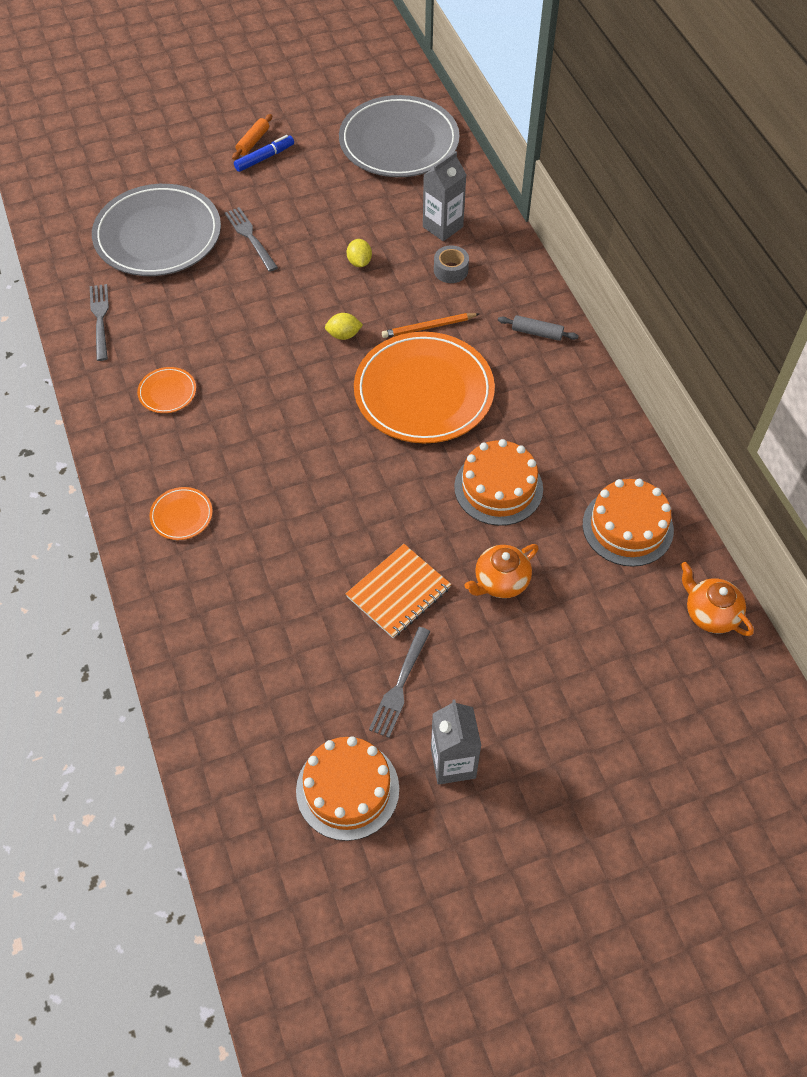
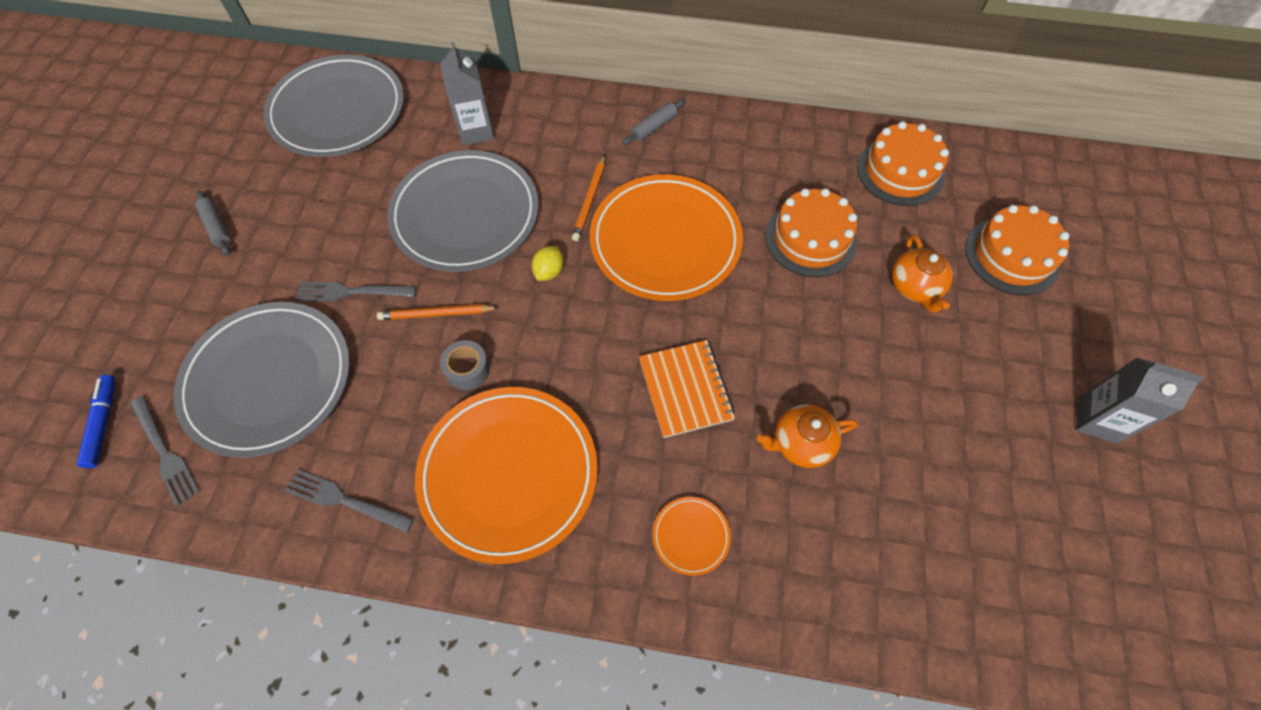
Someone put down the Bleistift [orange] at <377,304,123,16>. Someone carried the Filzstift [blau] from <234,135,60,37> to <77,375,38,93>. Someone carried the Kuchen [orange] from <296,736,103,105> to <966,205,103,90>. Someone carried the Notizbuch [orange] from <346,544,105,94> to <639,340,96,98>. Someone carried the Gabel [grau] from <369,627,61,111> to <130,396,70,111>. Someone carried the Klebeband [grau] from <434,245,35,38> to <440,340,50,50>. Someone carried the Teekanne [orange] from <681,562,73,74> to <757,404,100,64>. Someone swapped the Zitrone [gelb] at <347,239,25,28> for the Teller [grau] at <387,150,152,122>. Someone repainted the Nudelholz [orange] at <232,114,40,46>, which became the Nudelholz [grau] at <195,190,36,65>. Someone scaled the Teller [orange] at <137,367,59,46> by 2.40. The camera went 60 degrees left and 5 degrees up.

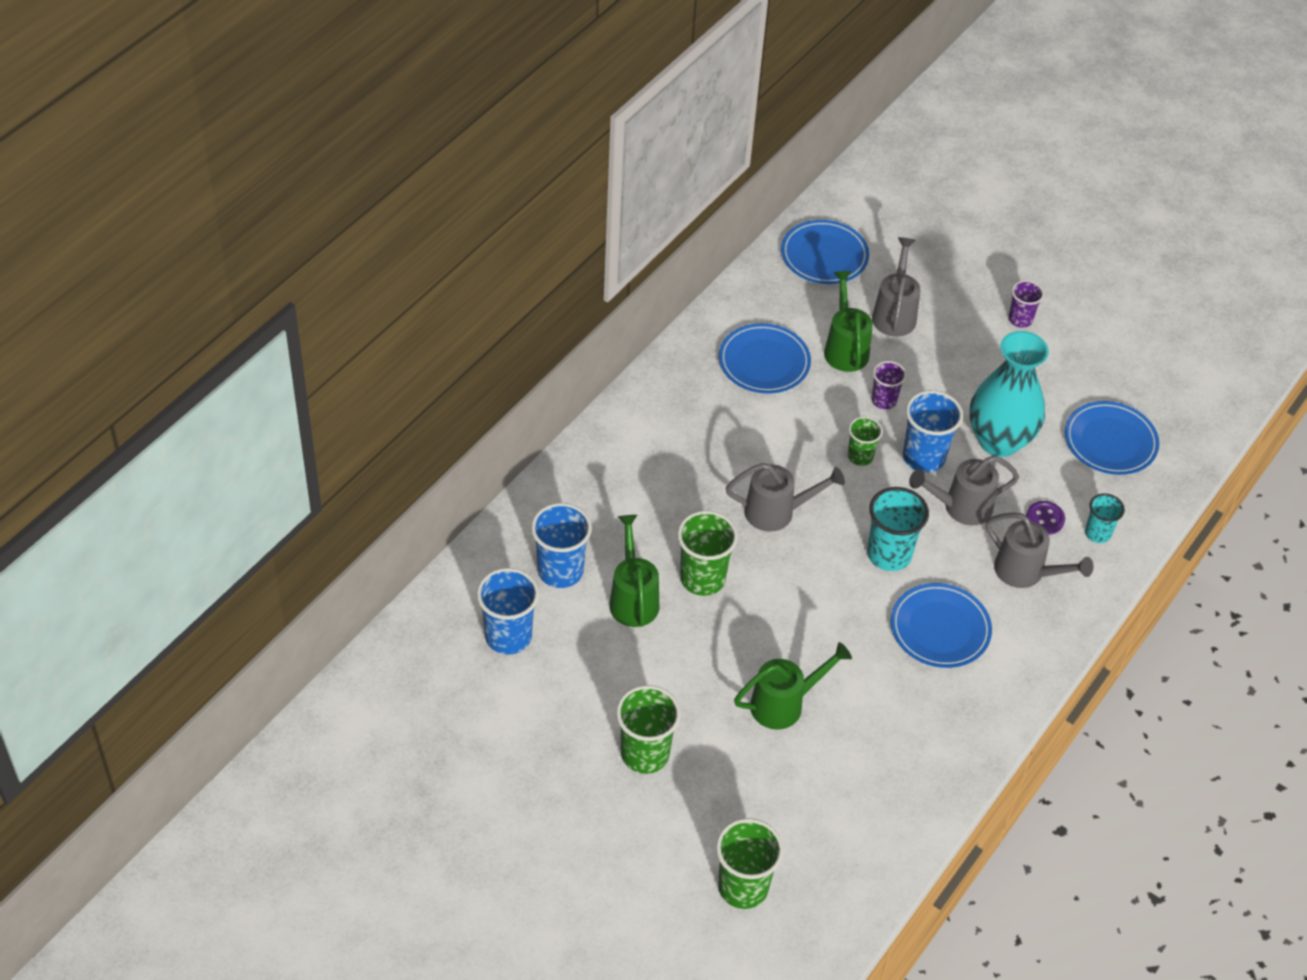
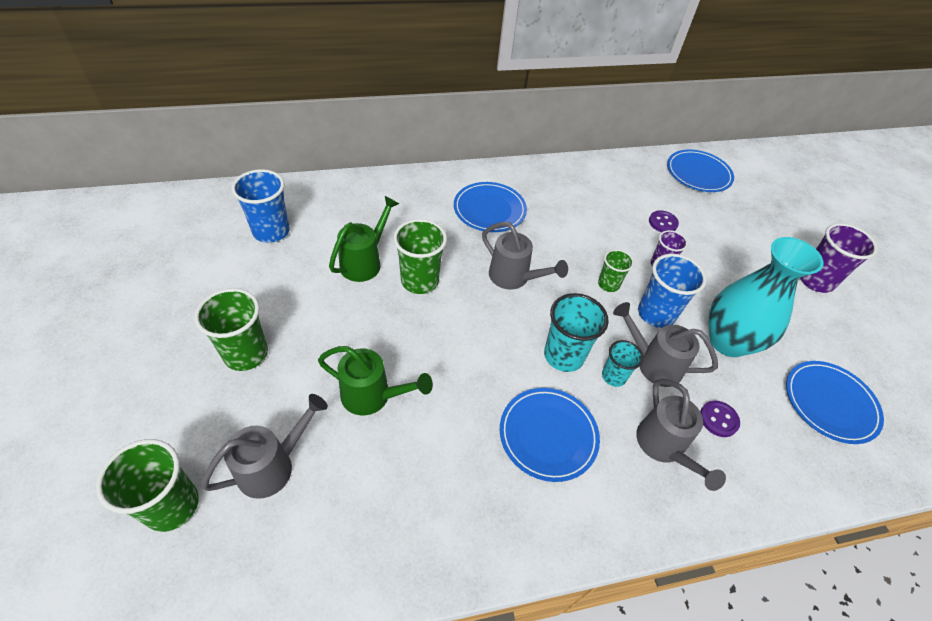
Someone took away the Becher [blau] at <531,503,61,85>. Someone carried the Teller [blau] from <719,323,92,71> to <454,182,73,50>. Someone carried the Gießkanne [grau] from <872,237,48,100> to <201,394,127,105>. Someone carried the Becher [türkis] from <1085,493,40,50> to <602,340,41,47>. Someone swapped the Gießkanne [grün] at <824,271,49,101> for the Knopf [lila] at <649,210,30,22>. Someone scaled the Becher [lila] at <1008,280,36,48> by 1.66. The camera went 40 degrees right and 0 degrees up.

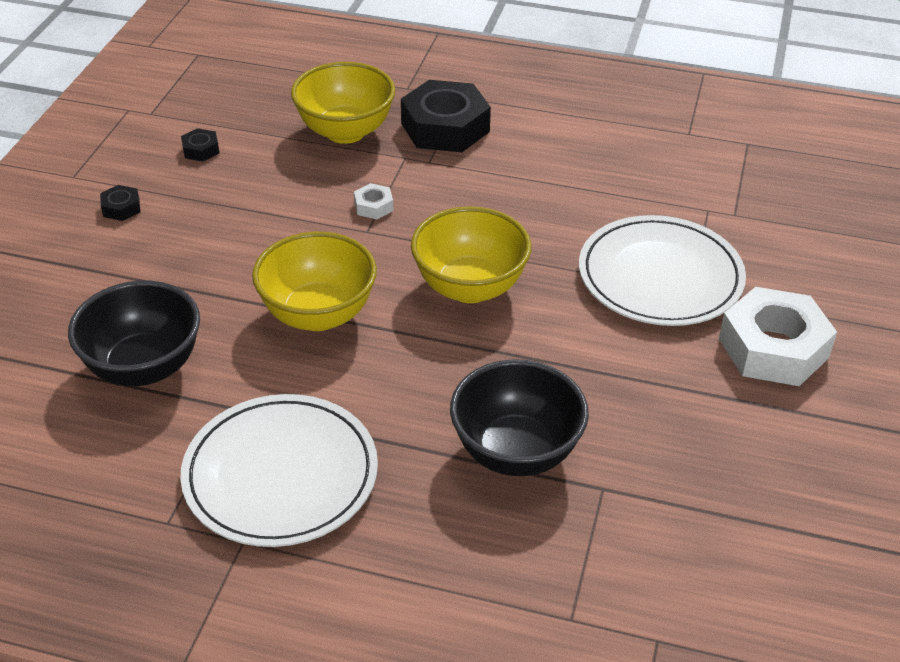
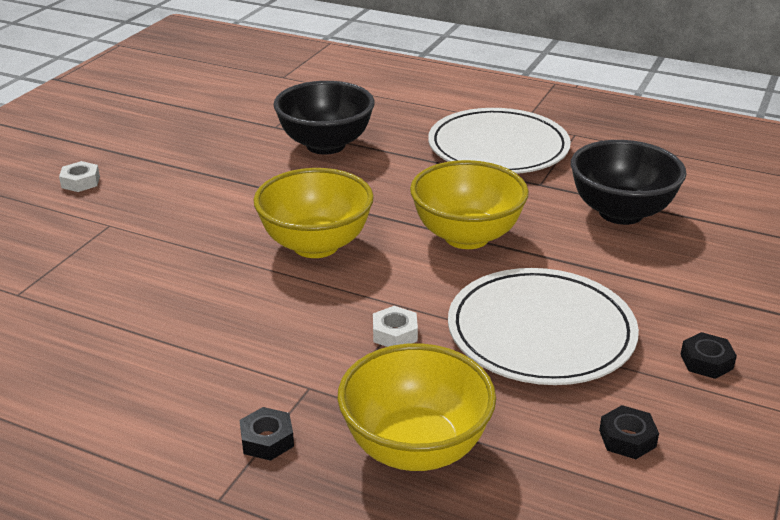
Someone carried the Teller [weiß] from <579,215,167,111> to <448,268,191,117>. Someone scaled the Sechskantmutter [schwarz] at <401,80,90,72> by 0.43. Someone scaled the Sechskantmutter [weiß] at <719,287,118,99> by 0.43. The camera went 170 degrees left and 10 degrees down.

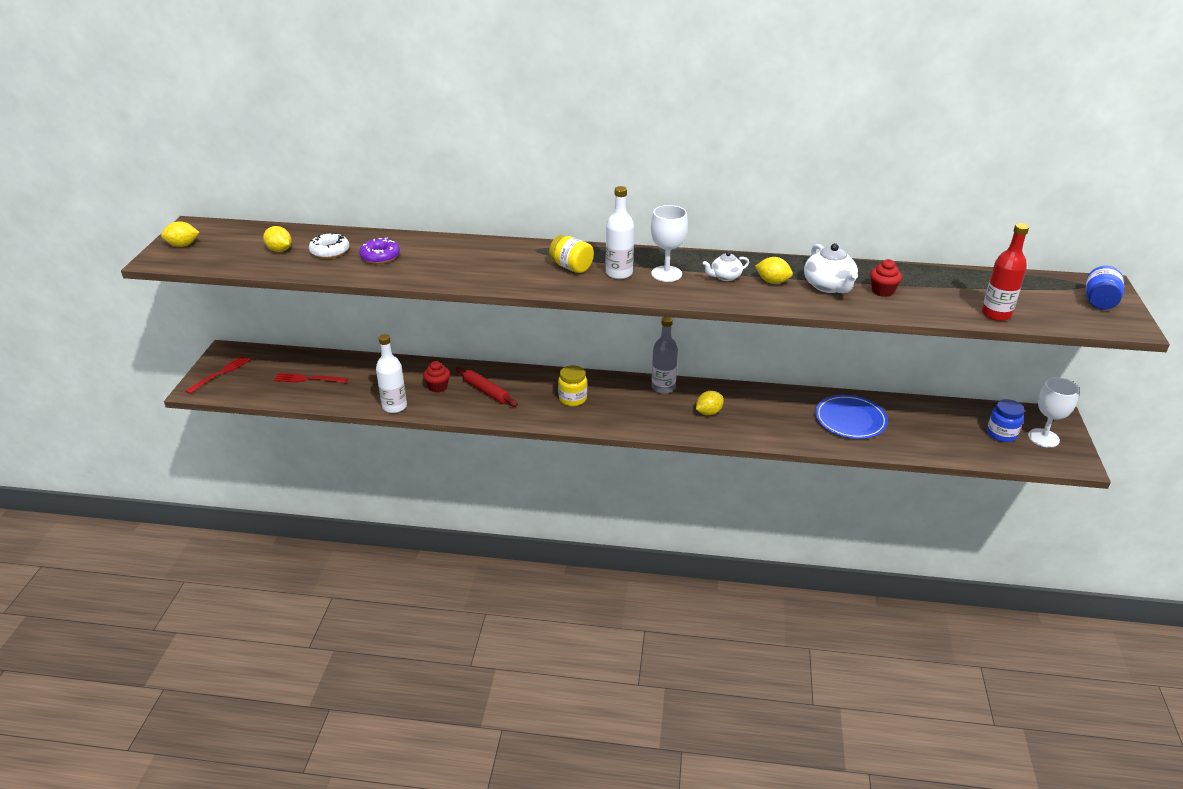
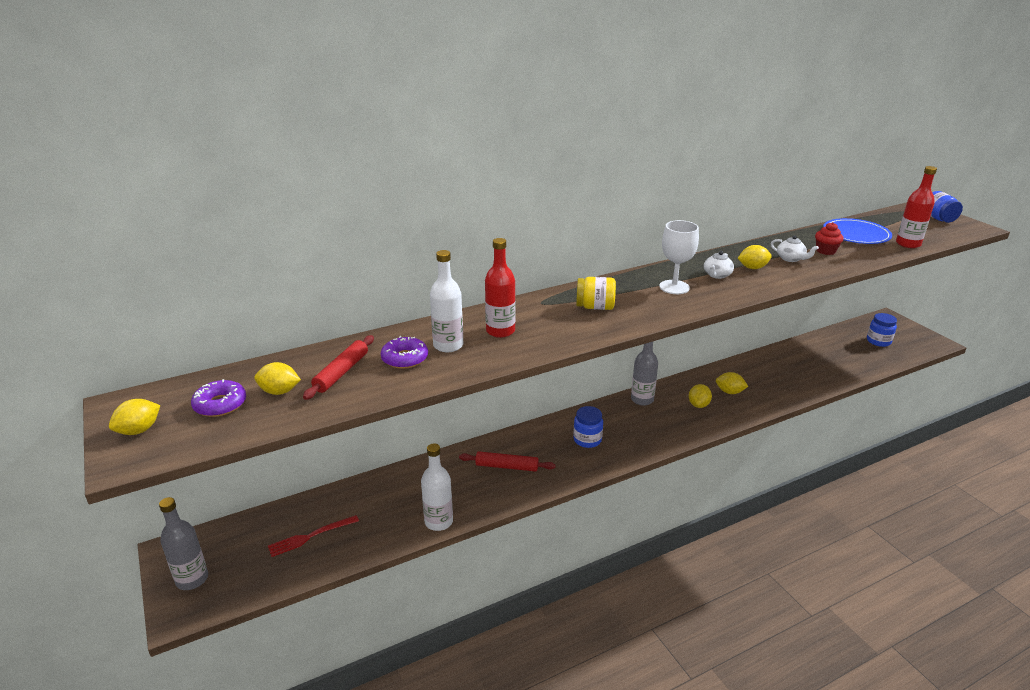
Someone took away the Muffin [rot] at <423,361,27,32>. Someone took away the Kelch [weiß] at <1028,377,51,71>. Someone put down the Donut [lila] at <191,379,55,38>. Someone put down the Flasche [rot] at <485,238,30,100>. Someone put down the Zitrone [gelb] at <716,372,32,22>. Someone carried the Flasche [weiß] from <606,186,28,93> to <430,250,33,102>. Someone carried the Teller [blau] from <815,395,73,44> to <823,218,69,26>. Someone swapped the Gabel [rot] at <185,356,65,38> for the Flasche [grau] at <159,497,49,93>. Someone swapped the Donut [weiß] at <309,232,40,27> for the Nudelholz [rot] at <303,335,71,65>. Someone repainted the Einmachglas [gelb] at <558,365,29,41>, which became the Einmachglas [blau] at <573,406,30,42>. Someone scaled the Teekanne [weiß] at <804,243,54,50> by 0.61. The camera went 35 degrees left and 5 degrees down.

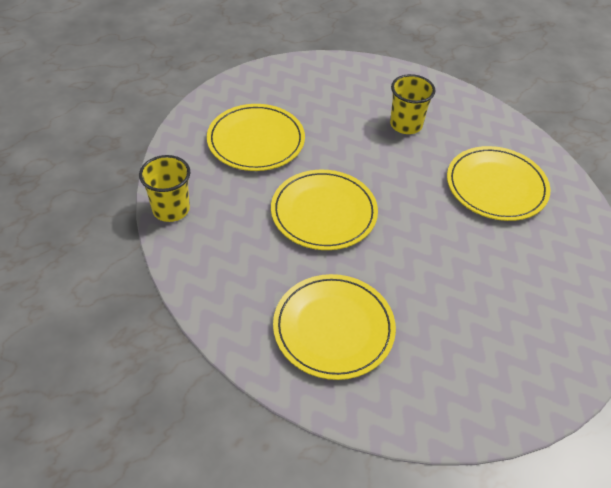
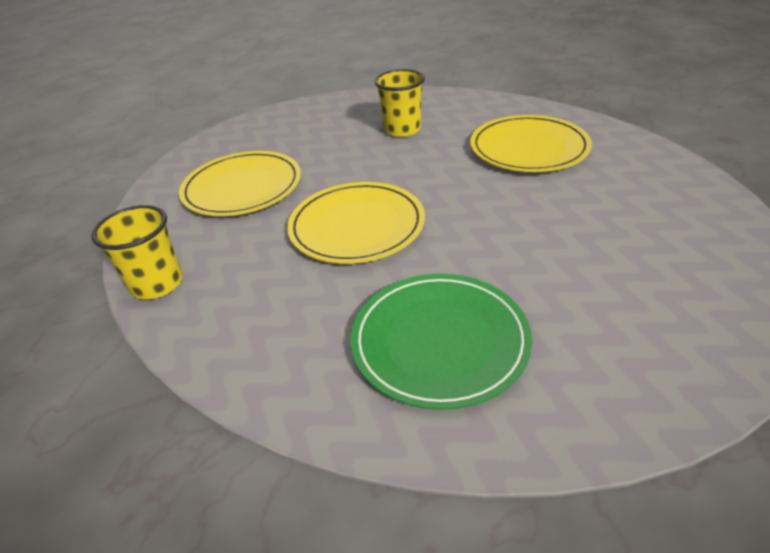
Someone repainted the Teller [gelb] at <273,274,123,106>, which became the Teller [grün] at <350,274,182,136>. The camera went 15 degrees left and 10 degrees down.

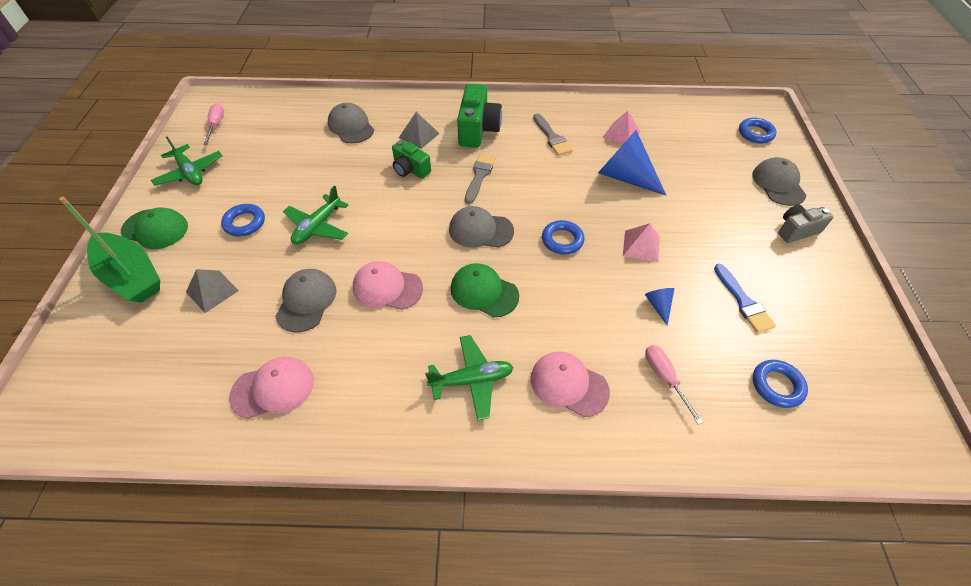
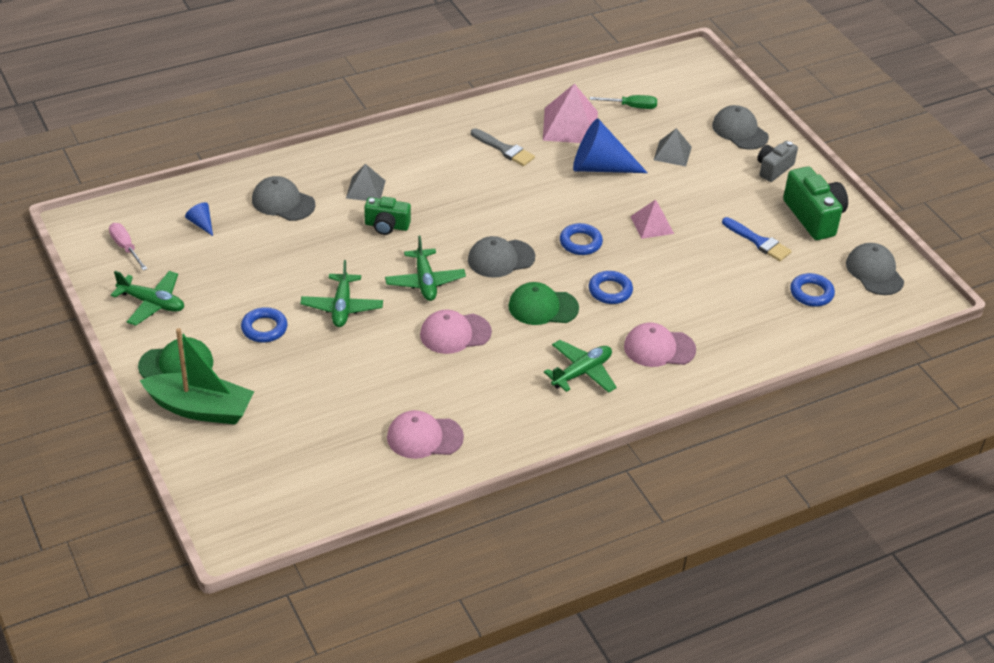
Someone took away the Pinsel [grau] at <465,153,31,51>. Someone took away the Schraubenzieher [rosa] at <645,345,58,80>. Someone put down the Flugzeug [grün] at <385,236,81,65>. Someone put down the Schraubenzieher [grün] at <590,95,67,14>. Someone carried the Pyramide [grau] from <186,269,53,44> to <654,128,38,38>. Someone carried the Kappe [grau] from <275,269,61,64> to <846,243,58,52>. Someone carried the Kamera [grün] from <457,84,45,64> to <783,166,65,74>. Someone carried the Kegel [blau] from <645,288,29,38> to <185,202,28,34>. Someone carried the Ring [blau] from <739,118,38,25> to <589,271,44,33>. Someone rotated the Kappe [rosa] at <229,357,85,62> by 135 degrees counterclockwise. Someone scaled the Pyramide [rosa] at <602,111,38,34> by 1.65. The camera went 30 degrees left and 10 degrees down.

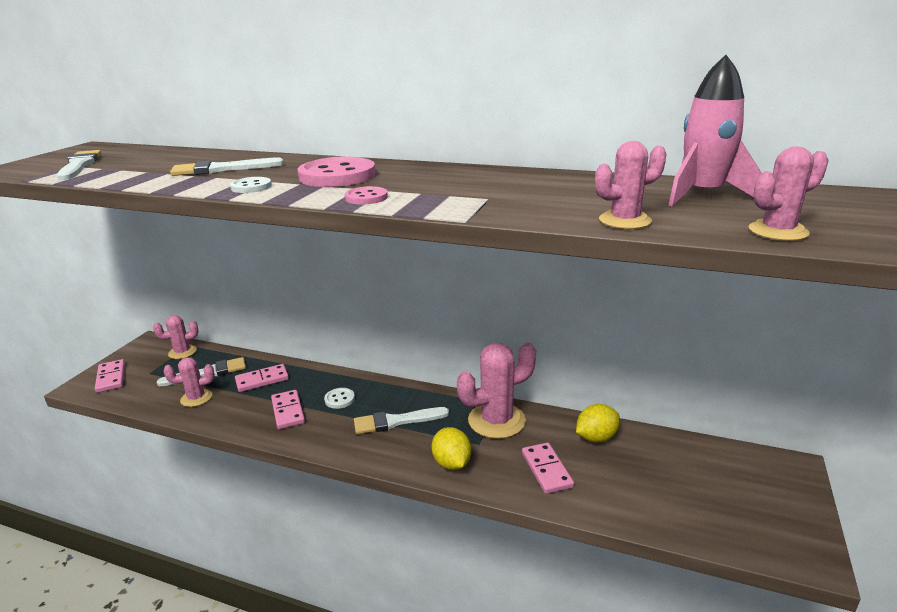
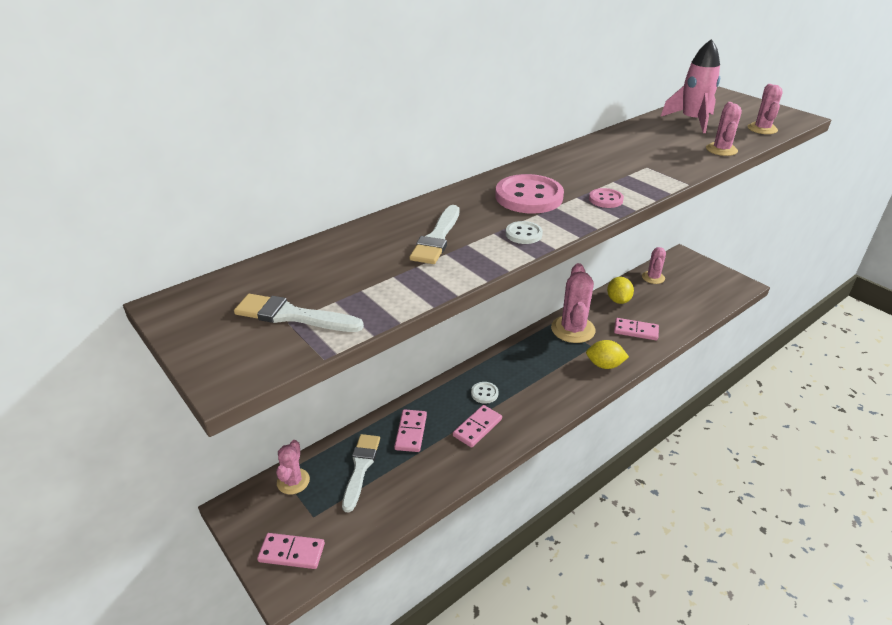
Someone took away the Pinsel [weiß] at <354,407,95,27>. Someone carried the Kaktus [rosa] from <164,357,51,50> to <642,247,24,37>. Someone rotated the Dominostein [rosa] at <271,390,34,39> by 60 degrees counterclockwise. The camera went 60 degrees left and 10 degrees up.

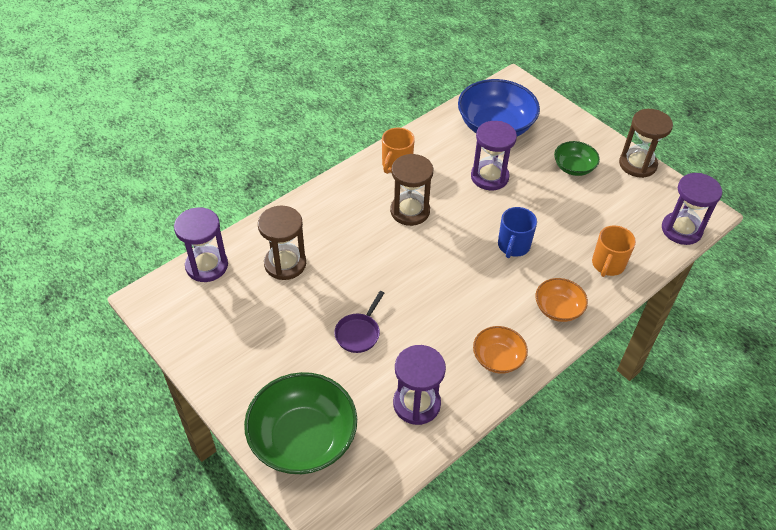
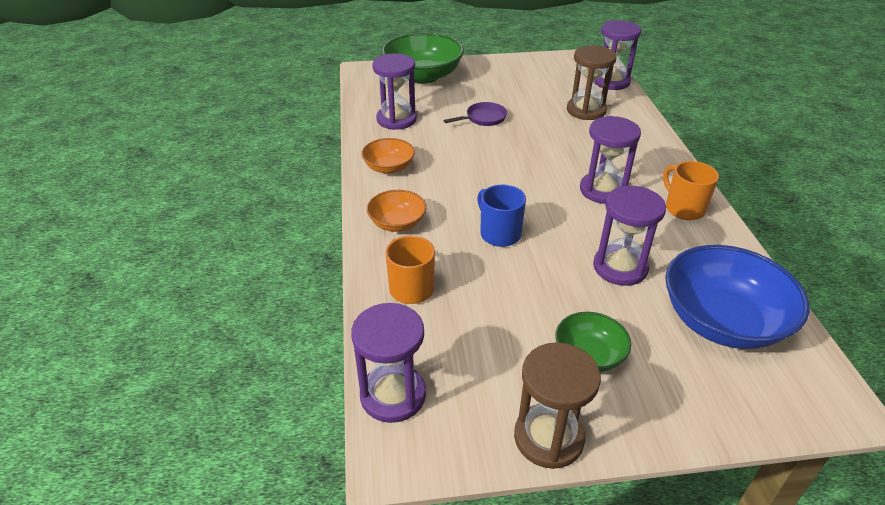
Someone repainted the Sanduhr [braun] at <390,154,43,72>, which became the Sanduhr [lila] at <580,116,61,88>. Someone rotated the Pfanne [lila] at <334,291,50,62> by 90 degrees clockwise. The camera went 125 degrees right and 10 degrees down.

